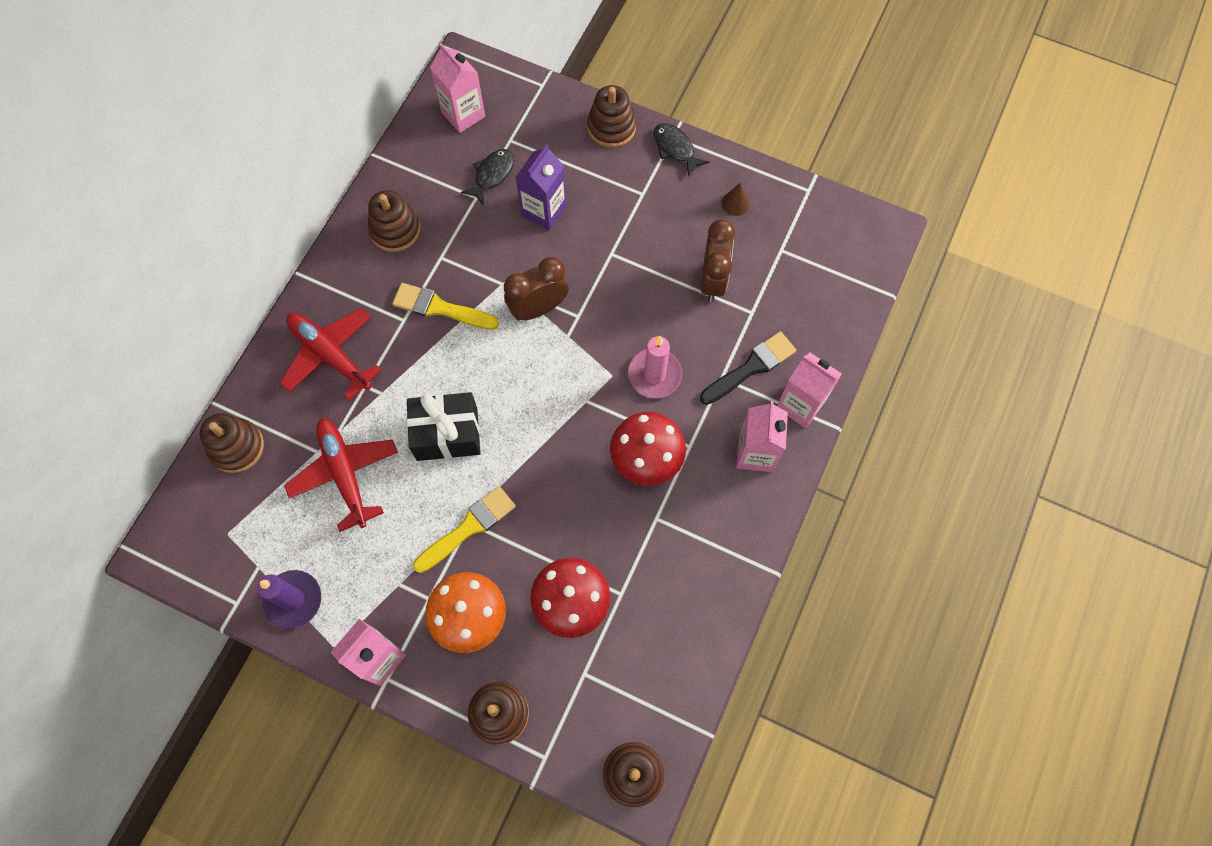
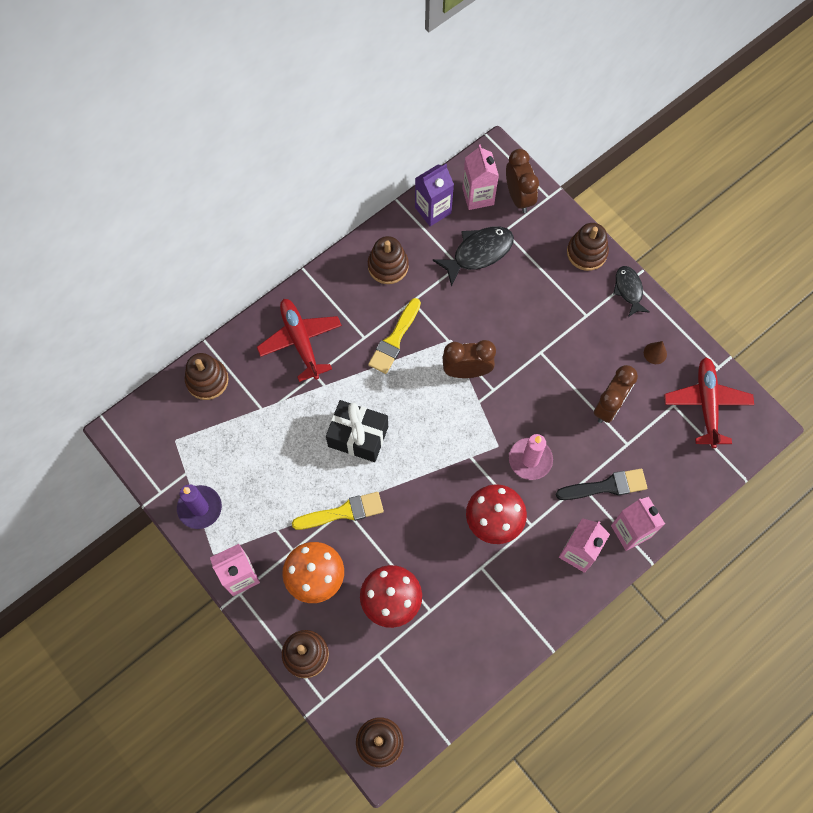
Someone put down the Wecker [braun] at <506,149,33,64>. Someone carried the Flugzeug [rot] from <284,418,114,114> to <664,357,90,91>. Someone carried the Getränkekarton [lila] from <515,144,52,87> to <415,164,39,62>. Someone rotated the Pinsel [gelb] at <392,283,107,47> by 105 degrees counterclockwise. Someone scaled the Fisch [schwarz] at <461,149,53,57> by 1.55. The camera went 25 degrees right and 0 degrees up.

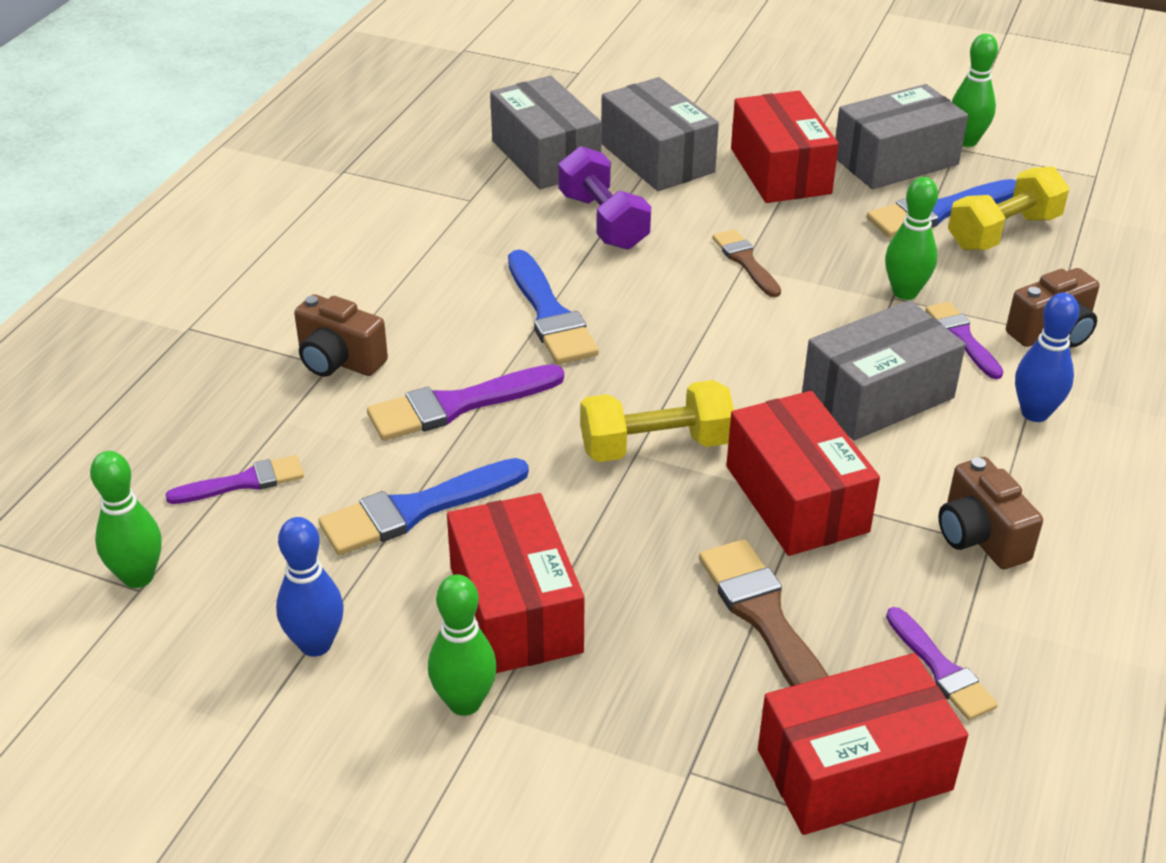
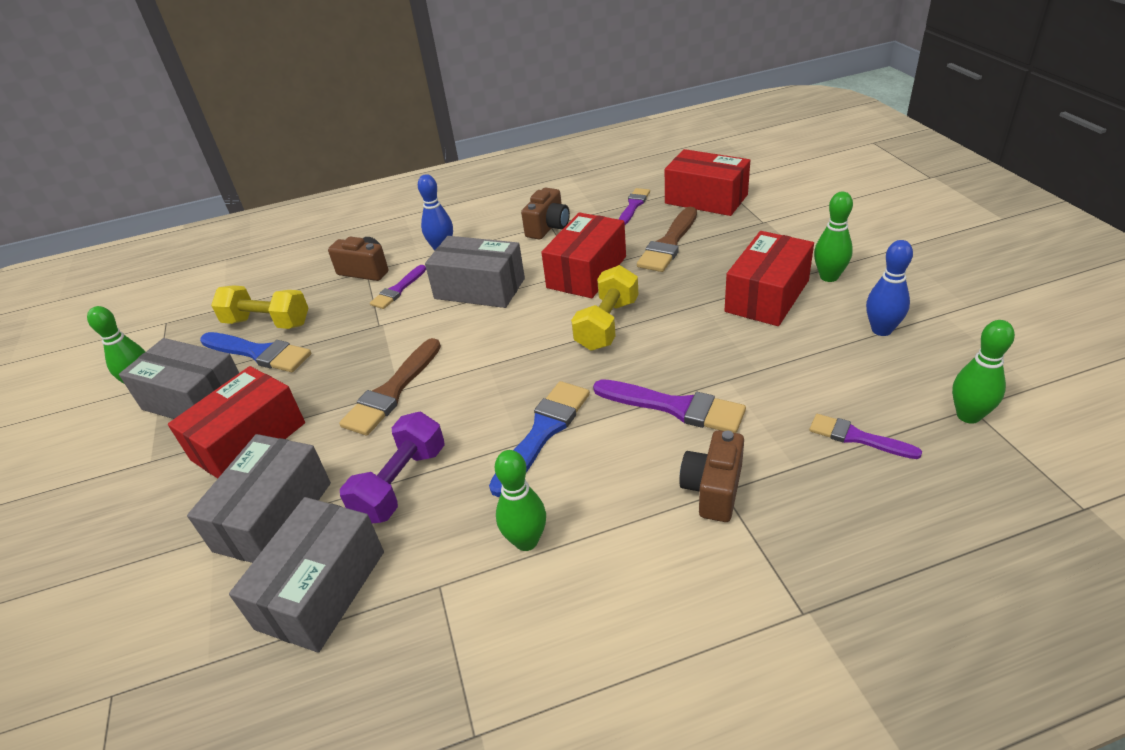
Someone took away the Pinsel [blau] at <318,458,211,97>. Someone carried the Bowlingkegel [grün] from <885,177,53,123> to <495,450,51,101>. Someone rotated the Kamera [braun] at <294,294,94,83> by 150 degrees counterclockwise. Someone rotated the Hantel [gelb] at <580,380,154,82> by 75 degrees clockwise. Someone scaled the Pinsel [braun] at <712,229,69,68> by 1.59. The camera went 125 degrees left and 0 degrees up.

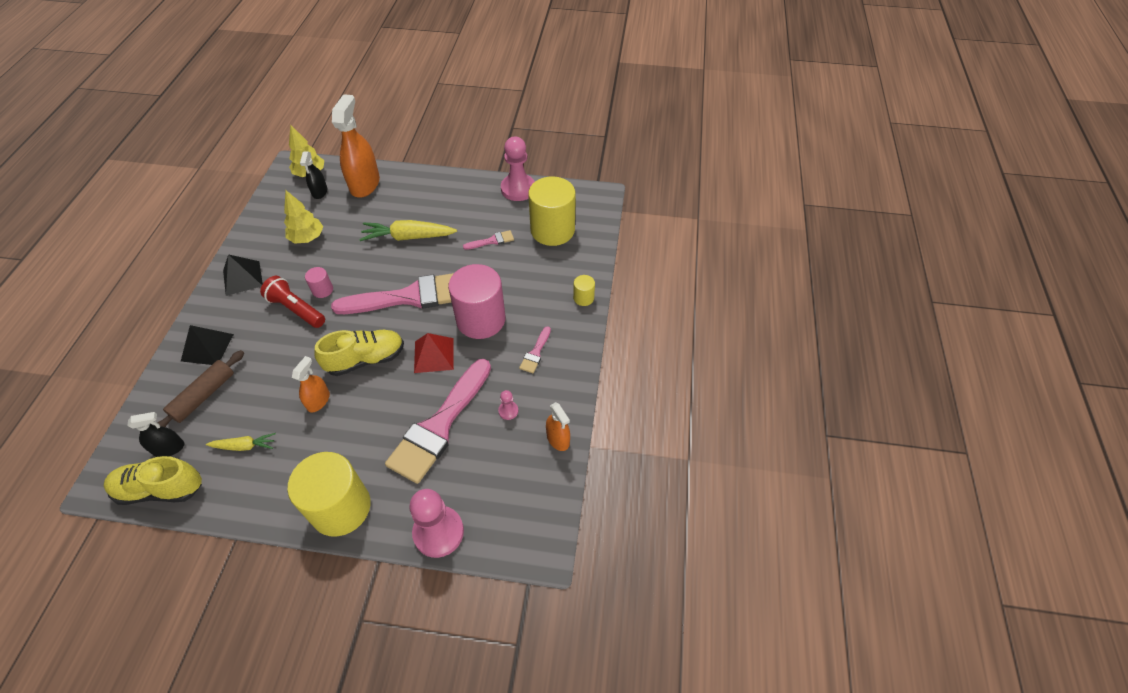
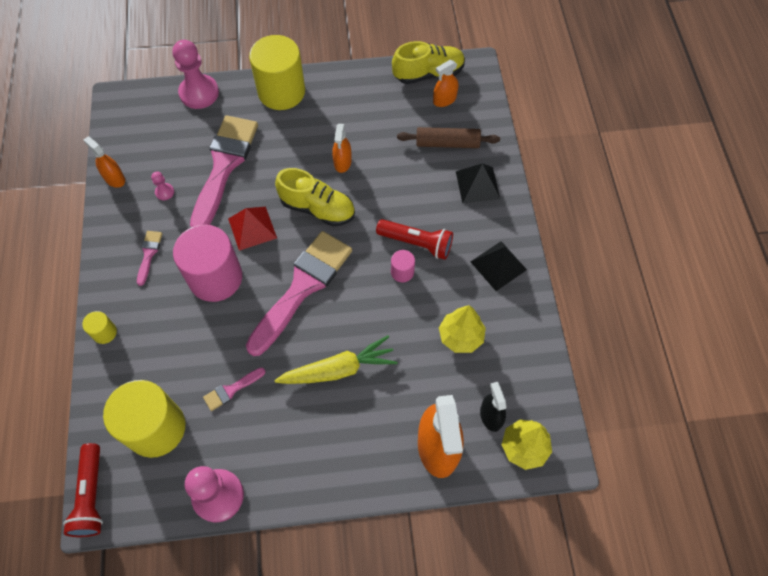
Someone took away the Karotte [gelb] at <206,433,70,18>. Someone put down the Taschenlampe [rot] at <63,443,40,94>. Someone repainted the Sprühflasche [schwarz] at <128,412,56,45>, which became the Sprühflasche [orange] at <433,60,25,47>. Someone rotated the Nudelholz [braun] at <154,350,90,77> by 75 degrees clockwise. Someone rotated the Schuh [gelb] at <314,330,90,46> by 120 degrees counterclockwise. Someone rotated the Pinsel [rosa] at <331,273,123,41> by 150 degrees clockwise. The camera went 165 degrees right and 10 degrees up.

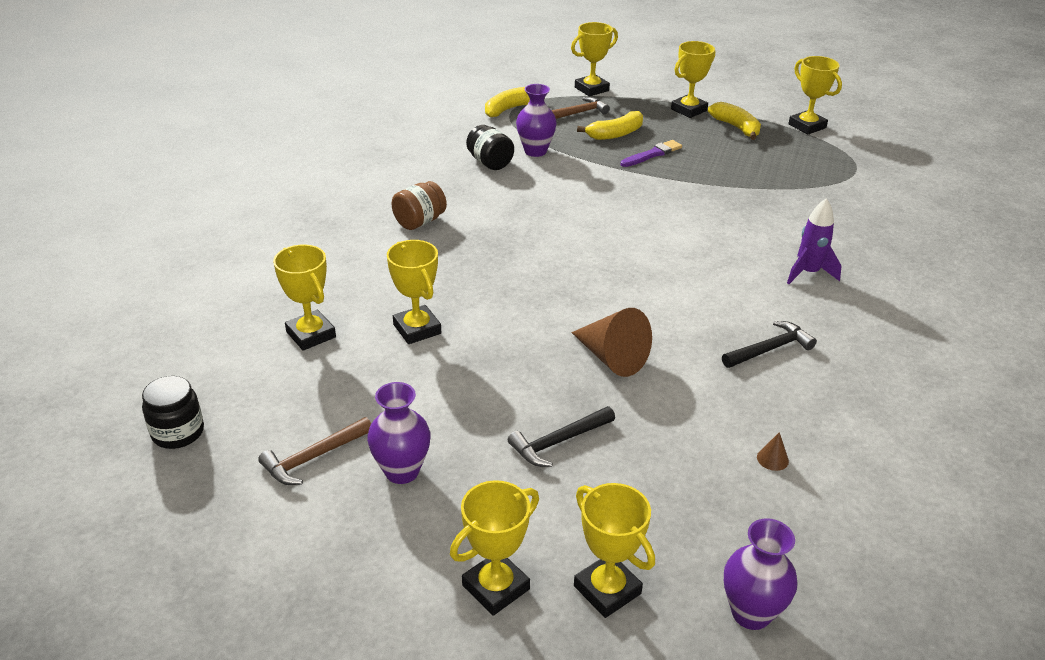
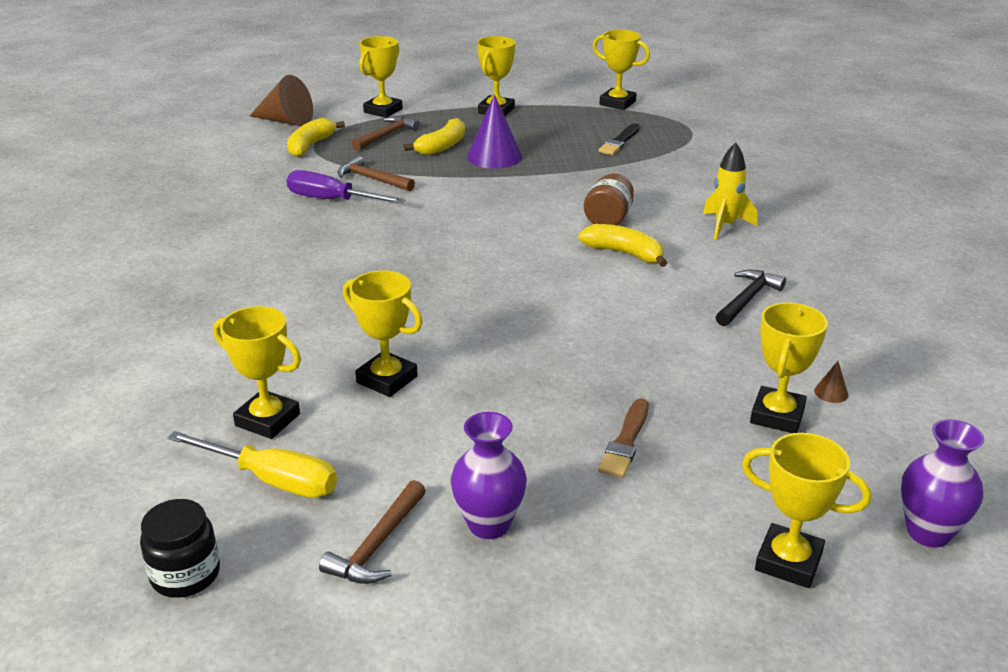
Someone put down the Schraubenzieher [gelb] at <168,431,169,67>. Someone put down the Pinsel [schwarz] at <598,123,42,32>. Someone carried the Einmachglas [braun] from <392,181,55,49> to <584,173,50,52>. Someone carried the Pokal [gelb] from <450,480,89,136> to <750,302,78,131>. Someone carried the Kegel [braun] from <571,308,81,69> to <250,75,63,51>. Someone carried the Banane [gelb] from <708,102,53,38> to <578,224,89,43>. Someone swapped the Einmachglas [schwarz] at <466,125,48,45> for the Schraubenzieher [lila] at <287,170,118,34>. Someone swapped the Hammer [schwarz] at <508,406,107,61> for the Pinsel [braun] at <599,398,50,80>. Someone swapped the Vase [lila] at <516,84,41,73> for the Hammer [braun] at <337,155,78,36>. Someone swapped the Pinsel [lila] at <621,140,61,27> for the Kegel [lila] at <467,94,55,75>. Someone repainted the Rakete [lila] at <787,198,55,86>, which became the Rakete [gelb] at <703,143,54,97>. The camera went 25 degrees left and 5 degrees down.

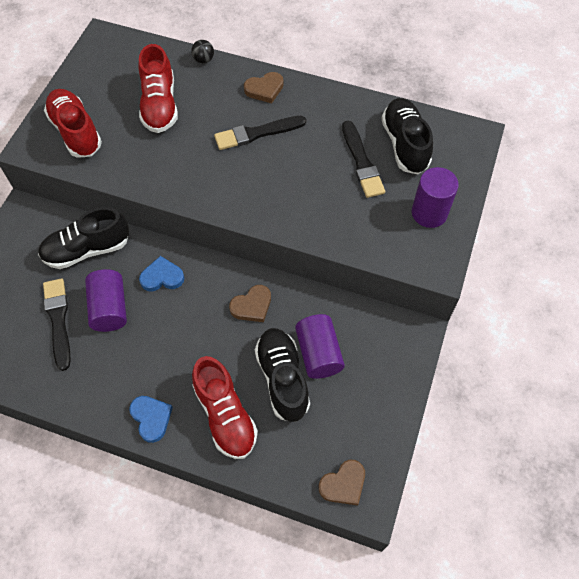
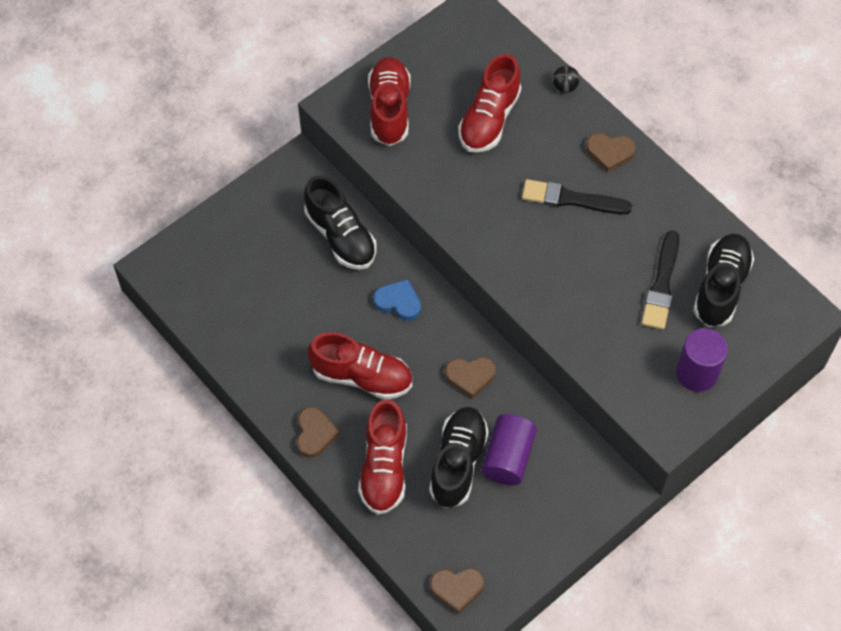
Someone took away the Pinsel [schwarz] at <43,278,28,93>. Someone took away the Vollzylinder [lila] at <85,269,42,63>. Someone put down the Schuh [rot] at <308,332,104,67>. Someone repainted the Herz [blau] at <129,396,44,47>, which became the Herz [braun] at <297,407,43,51>. Someone rotated the Schuh [schwarz] at <38,207,91,62> by 135 degrees counterclockwise. The camera went 30 degrees right and 0 degrees up.

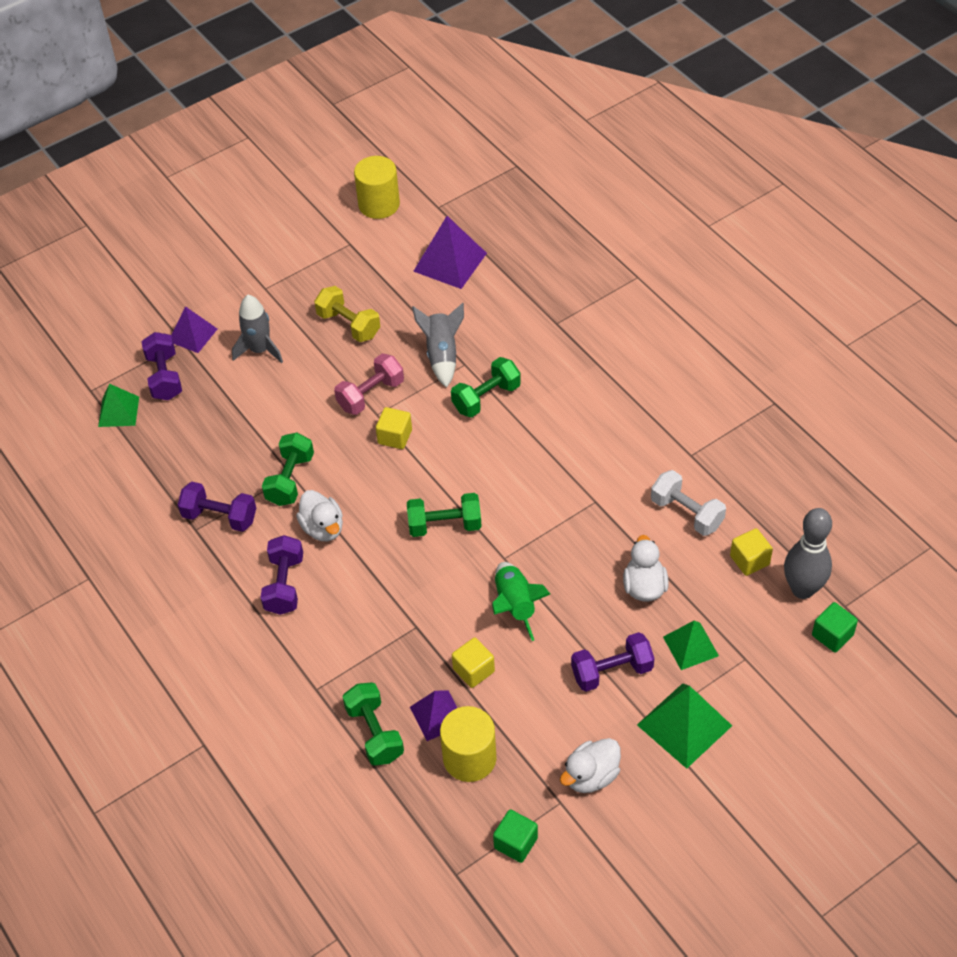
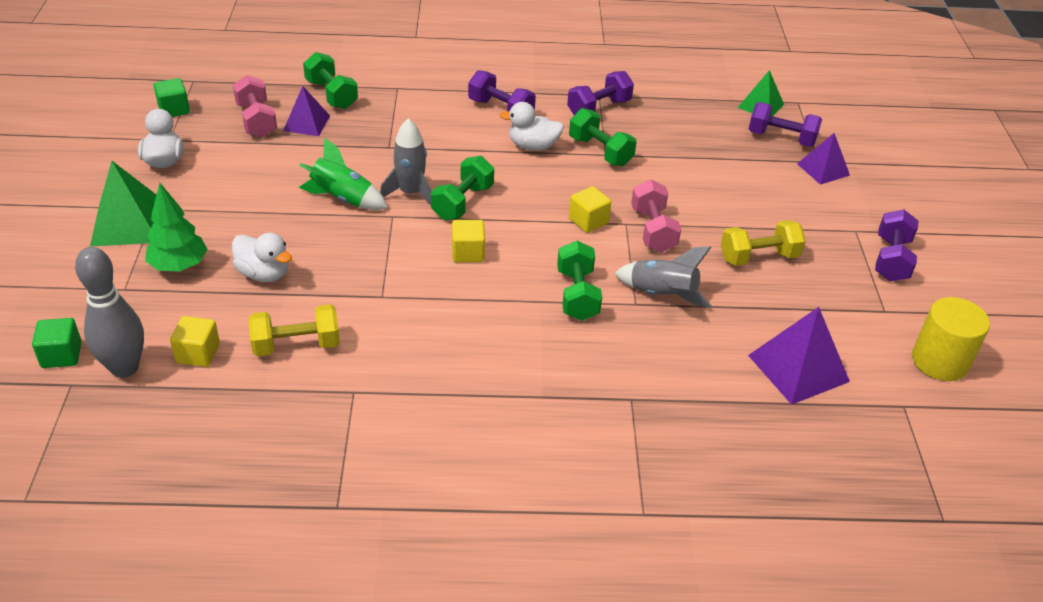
Someone carried the Rakete [grau] from <232,295,51,68> to <380,118,52,87>. Someone carried the Kubus [gelb] from <452,637,43,51> to <452,220,33,42>. Someone carried the Hantel [lila] from <571,632,83,60> to <875,209,43,73>. Someone swapped the Vollzylinder [gelb] at <440,706,57,76> for the Hantel [rosa] at <233,75,44,63>. Someone swapped the Pyramide [grün] at <663,620,56,50> for the Baum [grün] at <145,183,63,88>. Someone repainted the Hantel [weiß] at <651,470,75,66>, which became the Hantel [gelb] at <248,304,92,52>. Someone rotated the Hantel [grün] at <343,682,61,84> by 45 degrees clockwise. The camera went 120 degrees right and 10 degrees down.

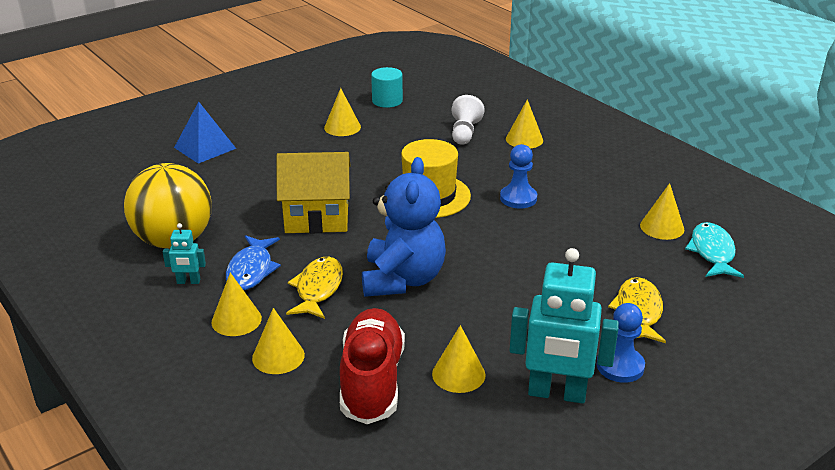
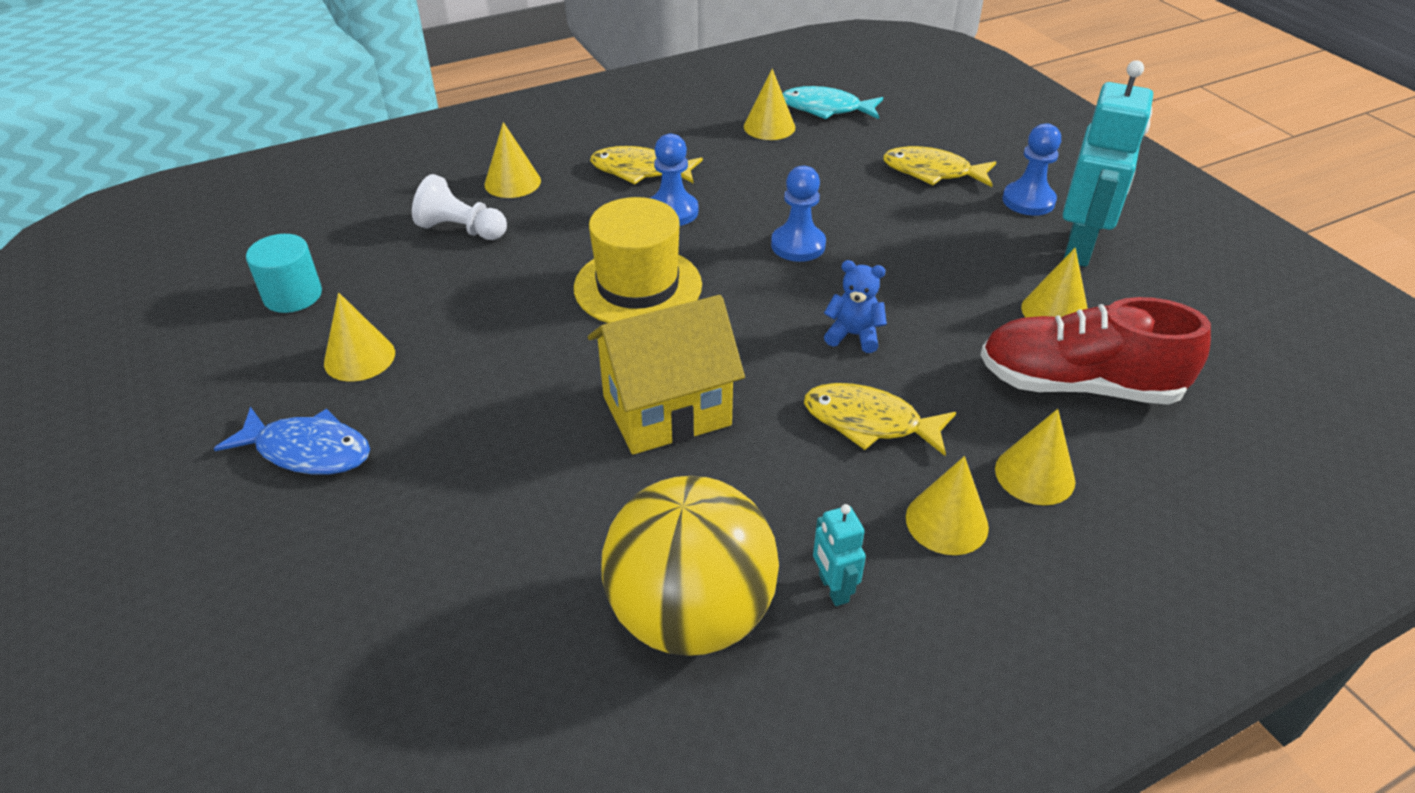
Someone took away the Pyramide [blau] at <174,102,62,62>. Someone put down the Fisch [gelb] at <590,146,113,38>. Someone put down the Bauer [blau] at <771,166,55,96>. Someone carried the Fisch [blau] from <226,235,55,55> to <214,407,156,67>. Someone rotated the Roboter [türkis] at <163,223,43,61> by 150 degrees clockwise. Someone rotated the Haus [gelb] at <277,152,74,81> by 60 degrees clockwise. Someone scaled the Teddybär [blau] at <362,157,84,140> by 0.45. The camera went 80 degrees left and 10 degrees up.

